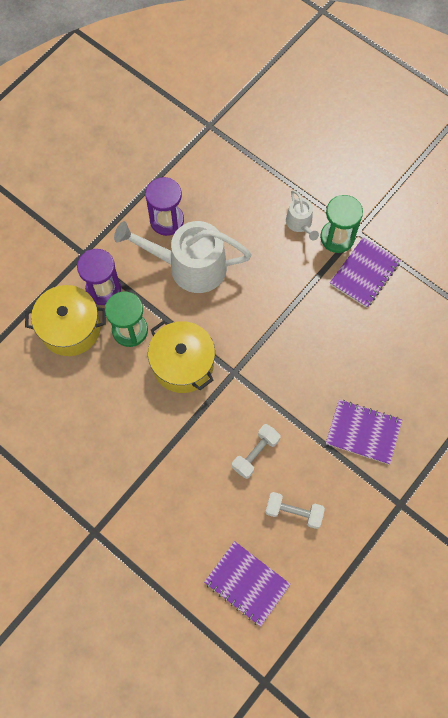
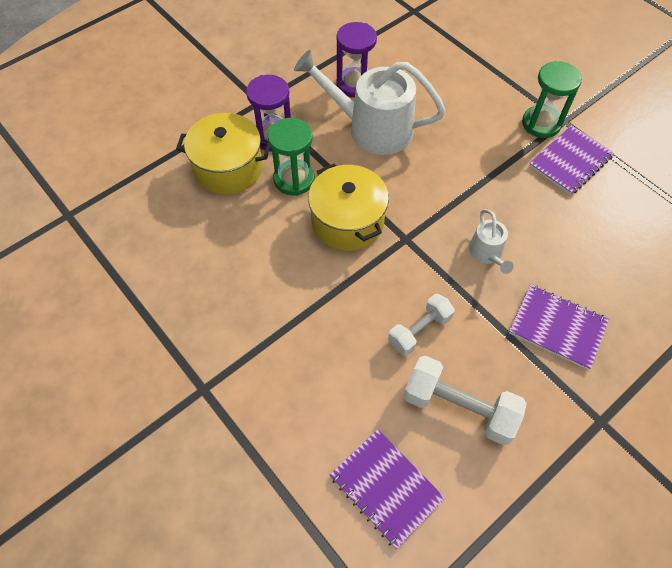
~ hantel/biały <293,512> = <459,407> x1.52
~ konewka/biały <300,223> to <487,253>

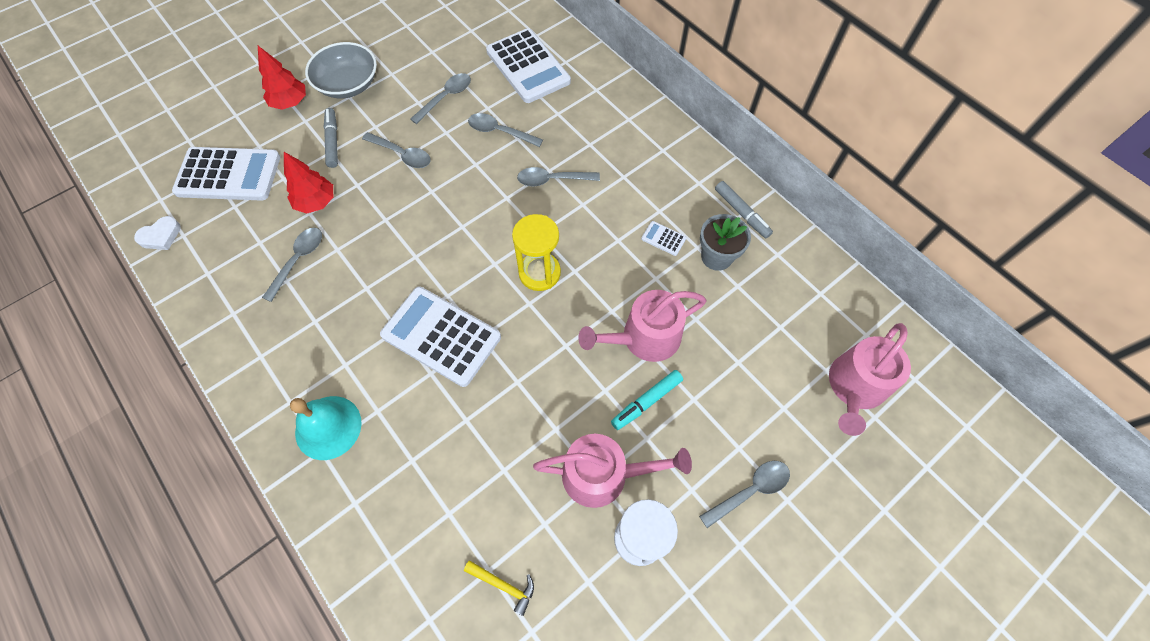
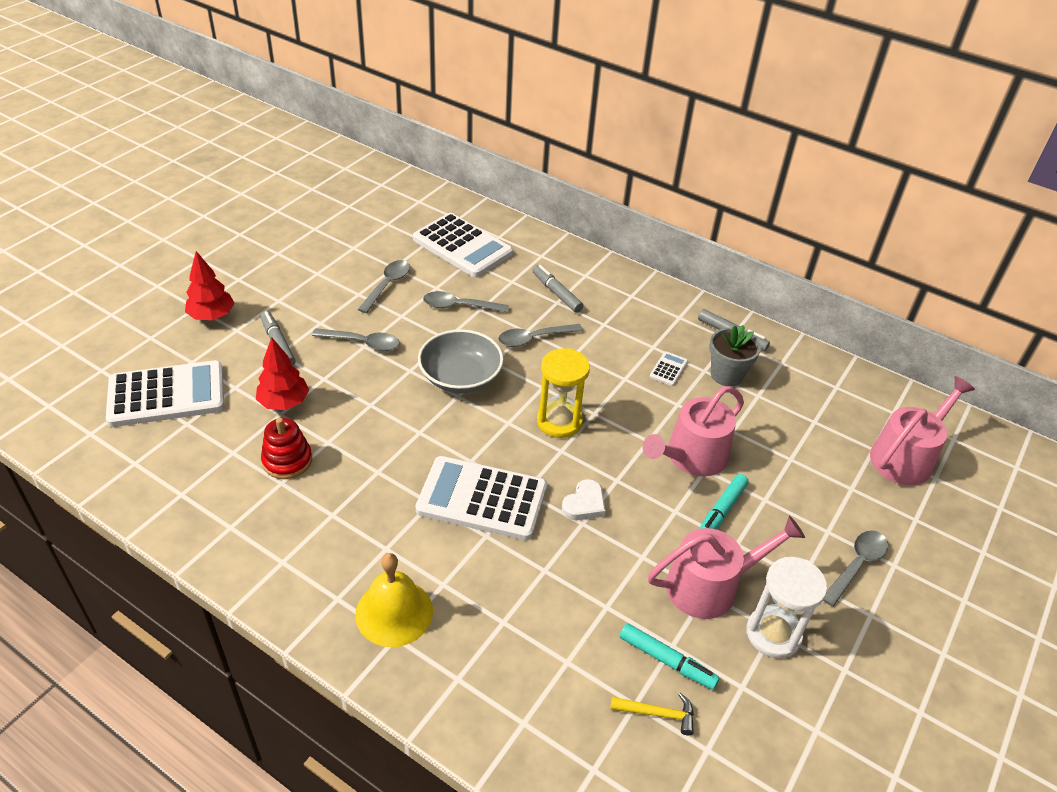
~ łyżka/szary <298,260> to zabawka nakładanka/czerwony <287,460>
~ dzwonek/turkusowy <328,427> to dzwonek/żółty <394,612>
~ miska/szary <348,84> to <460,377>
+ flamaster/szary <556,293>
~ serce/biały <161,236> to <584,504>
+ flamaster/turkusowy <667,661>
~ kalkulator/biały <663,238> = <668,369> 105 degrees clockwise
~ konewka/różowy <855,387> = <906,457> 150 degrees counterclockwise

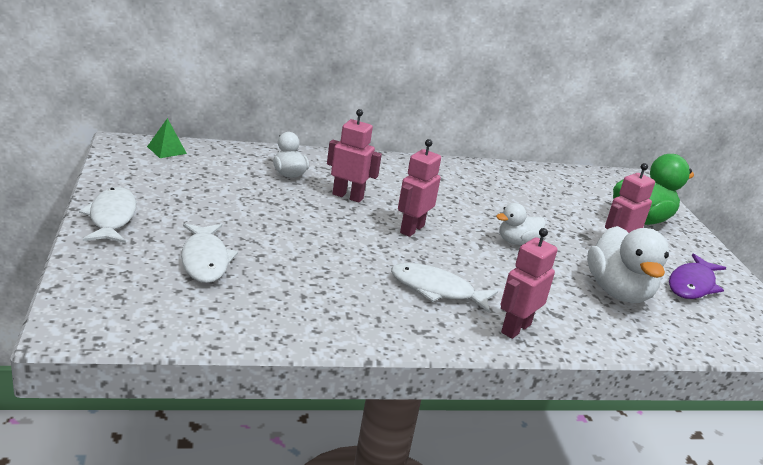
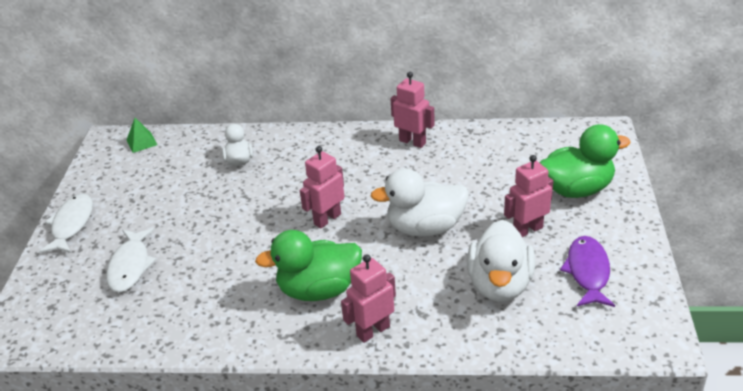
~ ryba/biały <436,290> to kaczka/zielony <319,290>
~ kaczka/biały <517,242> = <425,228> x1.78
~ robot/różowy <348,196> to <412,142>
~ ryba/fioletowy <692,284> = <588,272> 135 degrees clockwise

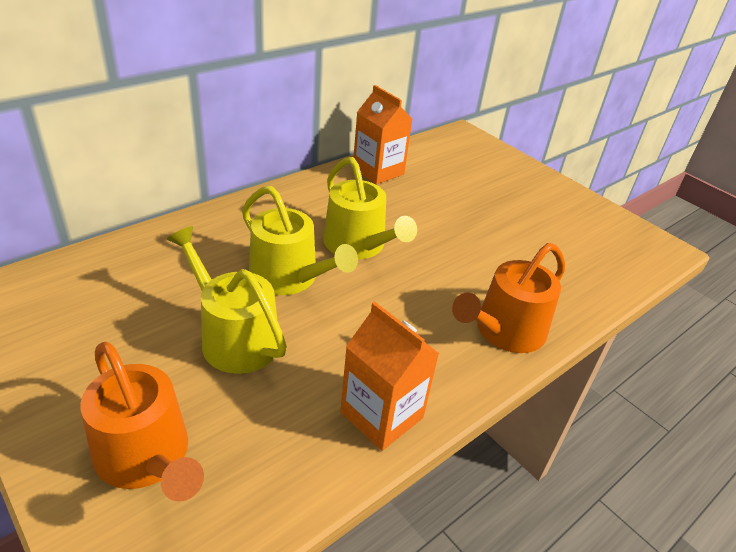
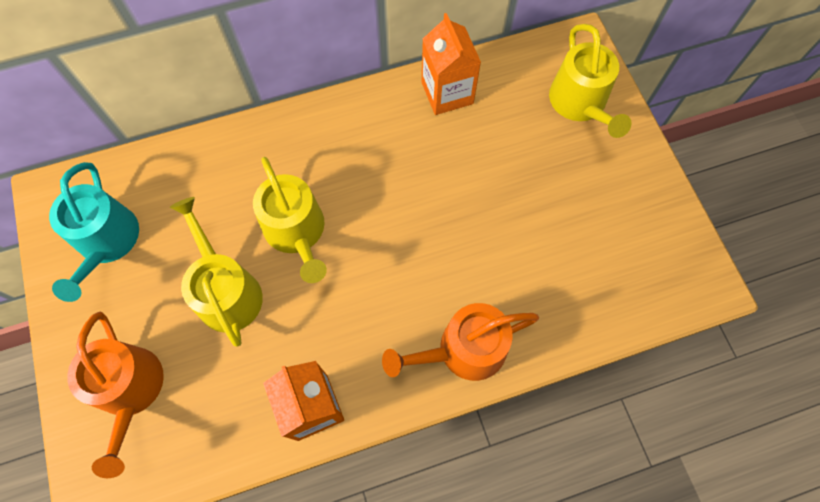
+ konewka/turkusowy <107,242>
~ konewka/żółty <358,245> to <580,103>

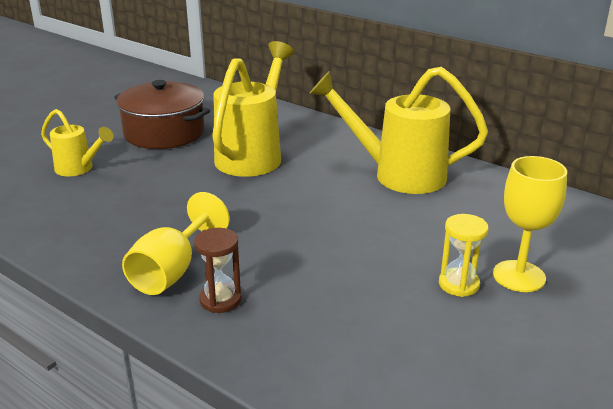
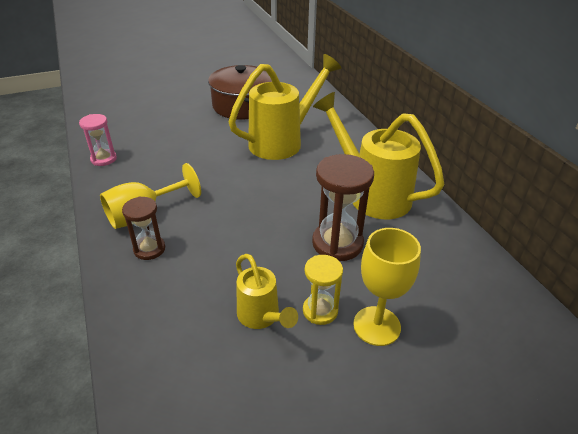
+ klepsydra/różowy <103,159>
~ konewka/żółty <79,169> to <262,317>
+ klepsydra/brązowy <337,243>

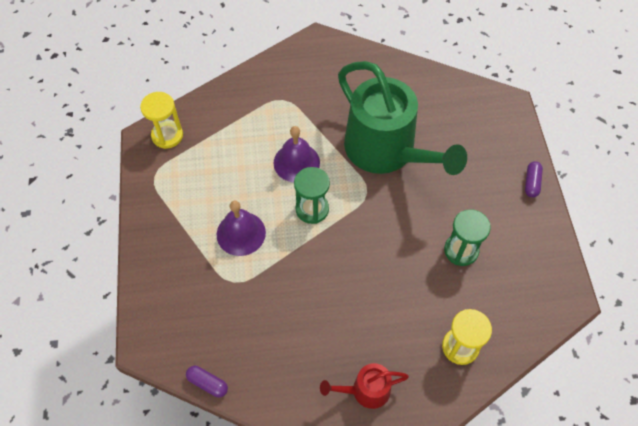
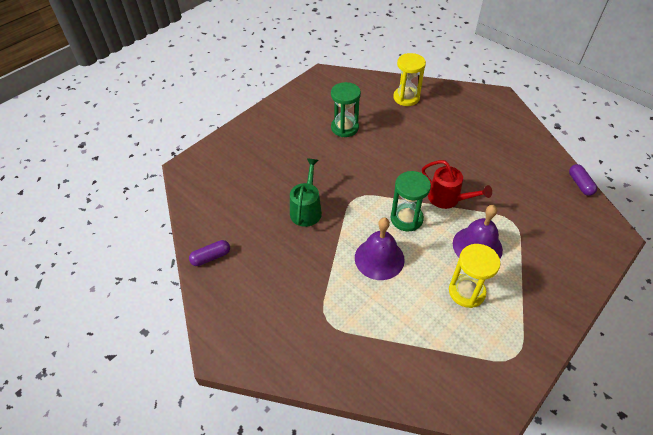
~ kapsułka/fioletowy <531,183> to <211,257>
~ konewka/zielony <386,151> = <306,210> x0.45
~ konewka/czerwony <366,390> to <447,198>
~ klepsydra/żółty <167,135> to <466,292>

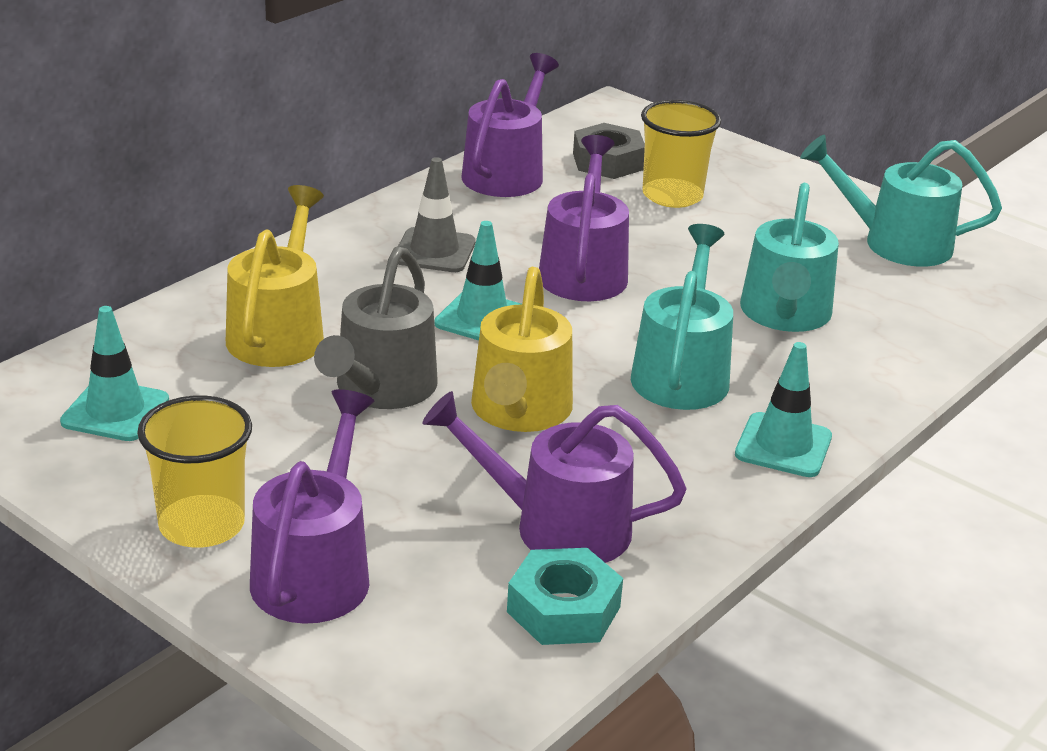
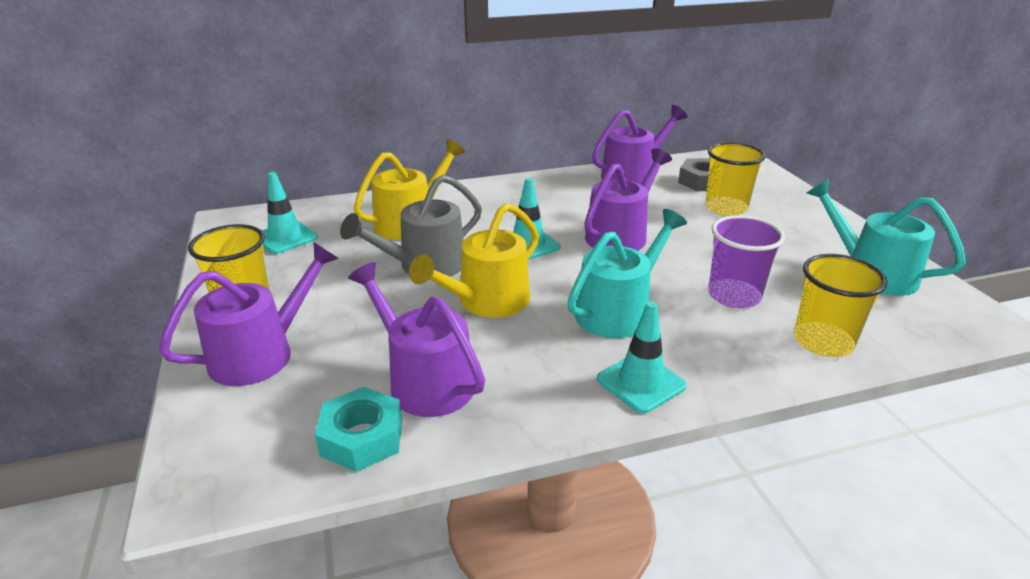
~ konewka/turkusowy <785,314> to szklanka/fioletowy <734,296>
+ szklanka/żółty <823,342>
- pachołek/szary <434,251>

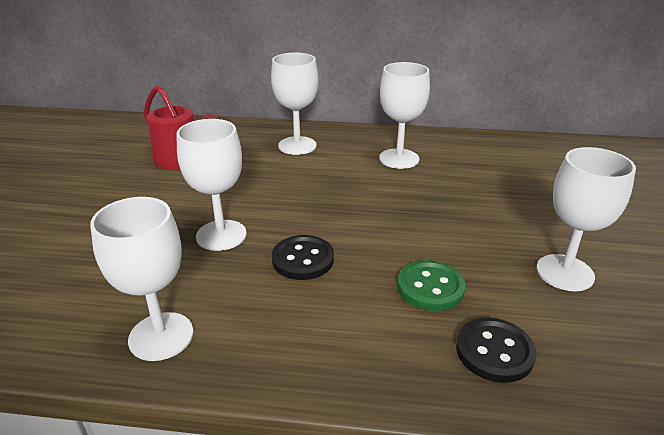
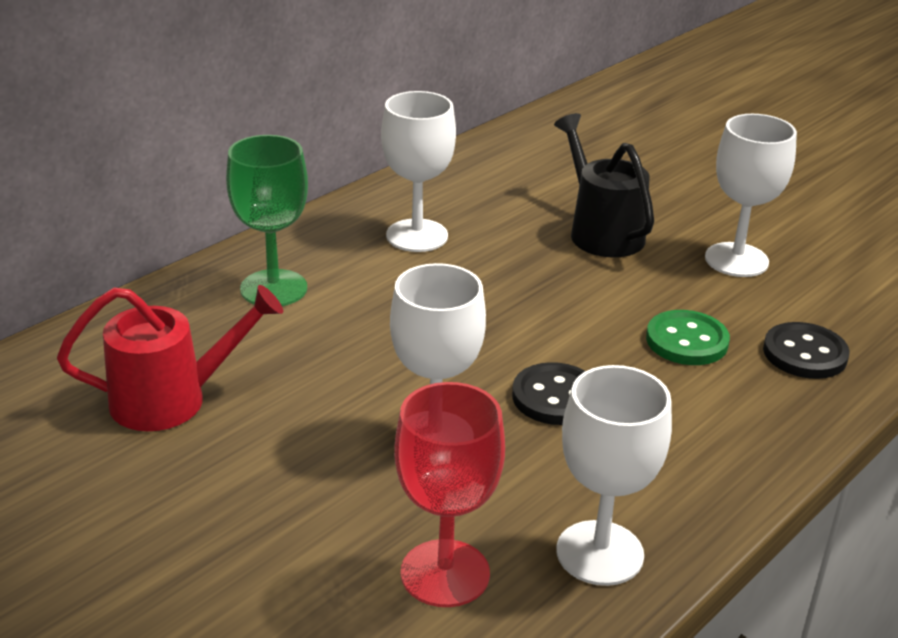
~ kielich/biały <297,146> to kielich/zielony <273,288>
+ kielich/czerwony <445,573>
+ konewka/czarny <601,231>

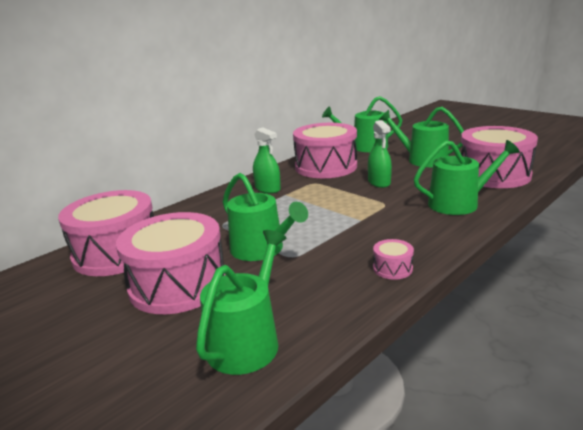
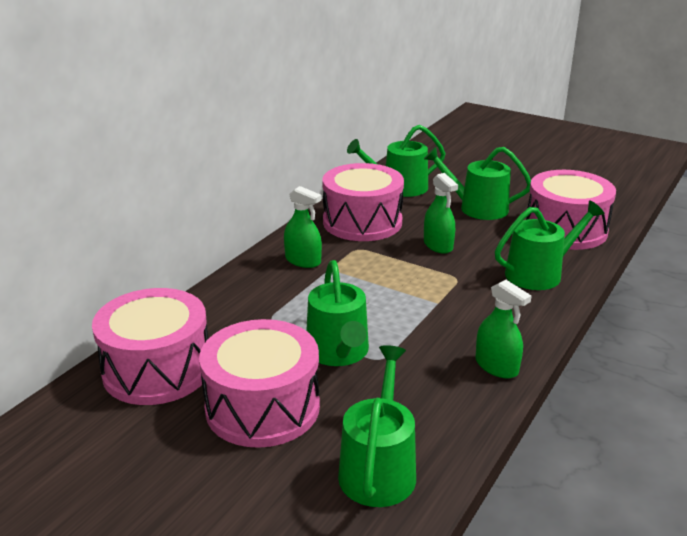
~ konewka/zielony <261,250> = <339,352> 45 degrees clockwise
~ bęben/różowy <392,268> to spryskiwacz/zielony <496,366>

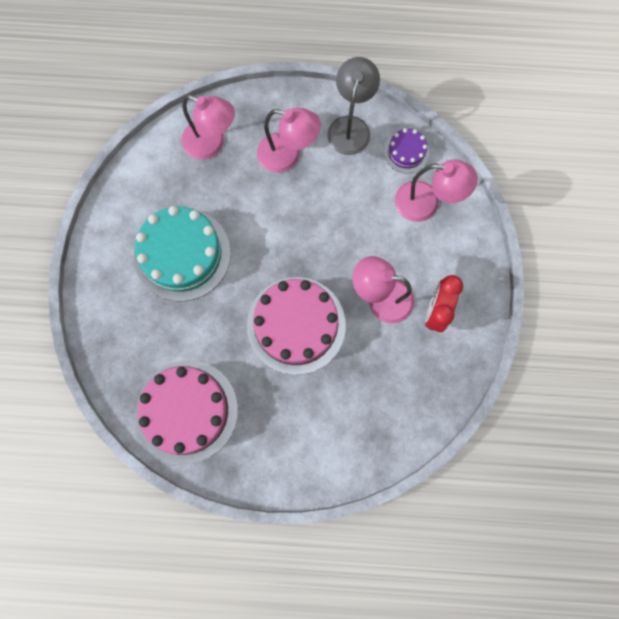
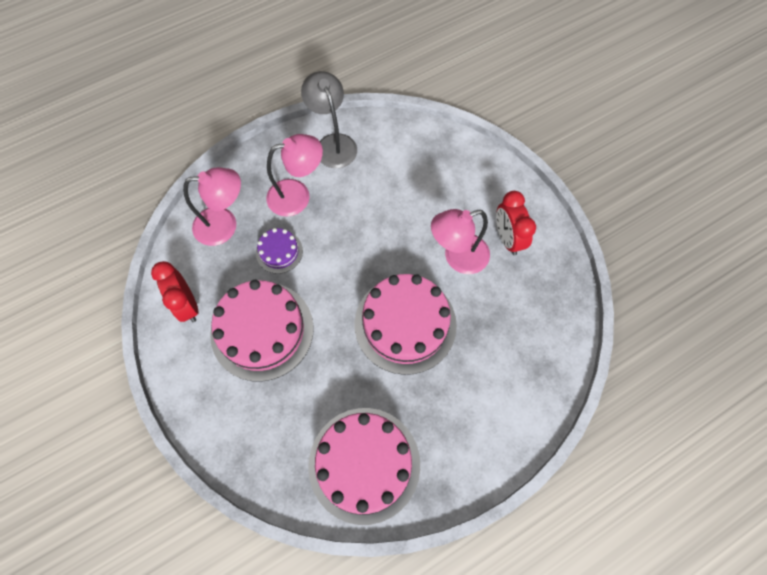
+ budzik/czerwony <187,305>
~ tort/turkusowy <182,254> to tort/różowy <262,330>
~ tort/fioletowy <406,152> to <279,252>
- lampka/różowy <426,204>

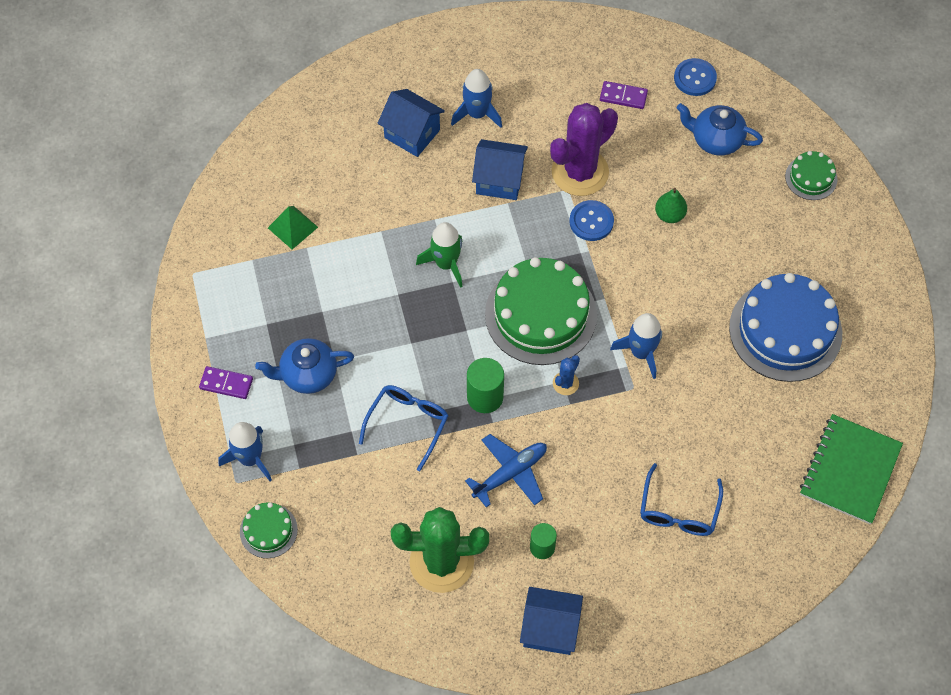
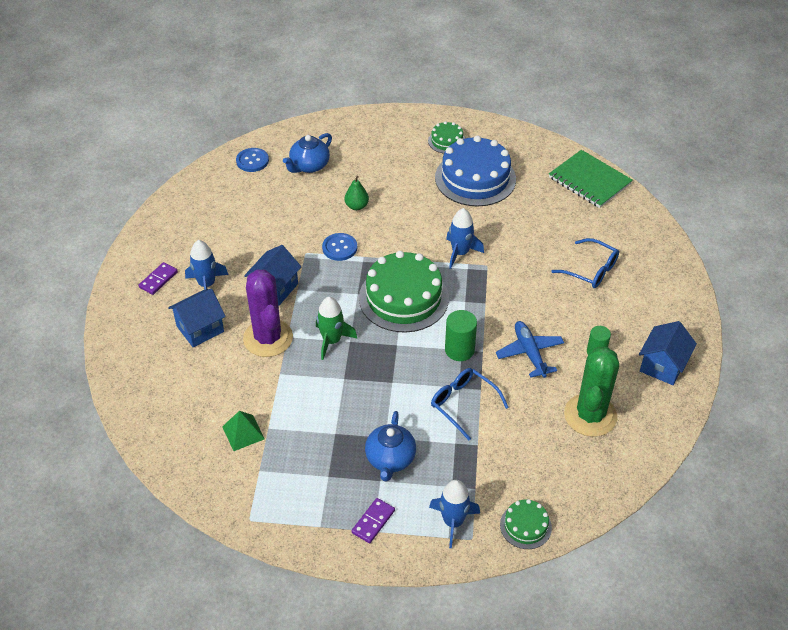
~ kostka domina/fioletowy <623,96> to <158,280>
~ kaktus/fioletowy <580,172> to <268,338>
~ tort/zielony <811,178> to <446,141>
- kaktus/niebieski <565,383>

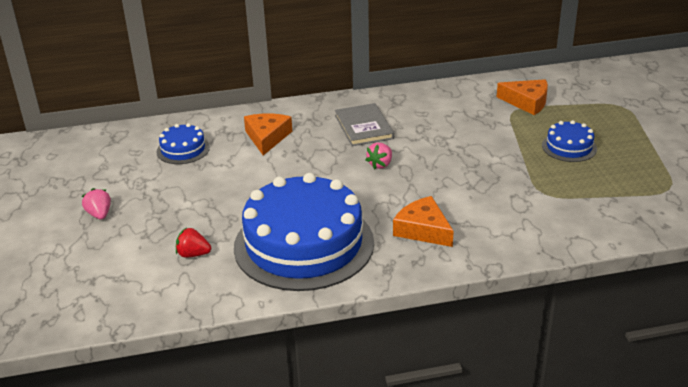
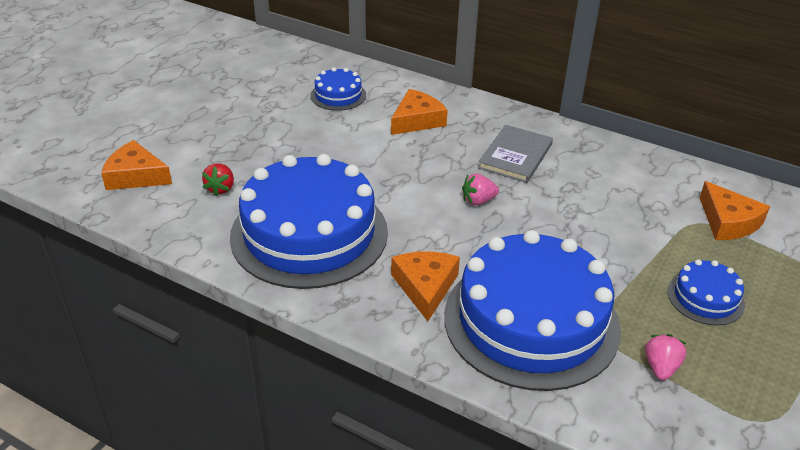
+ ser/pomarańczowy <135,176>
~ truskawka/czerwony <193,254> = <221,188> 135 degrees counterclockwise
+ tort/niebieski <531,321>
~ truskawka/różowy <99,214> to <661,367>

